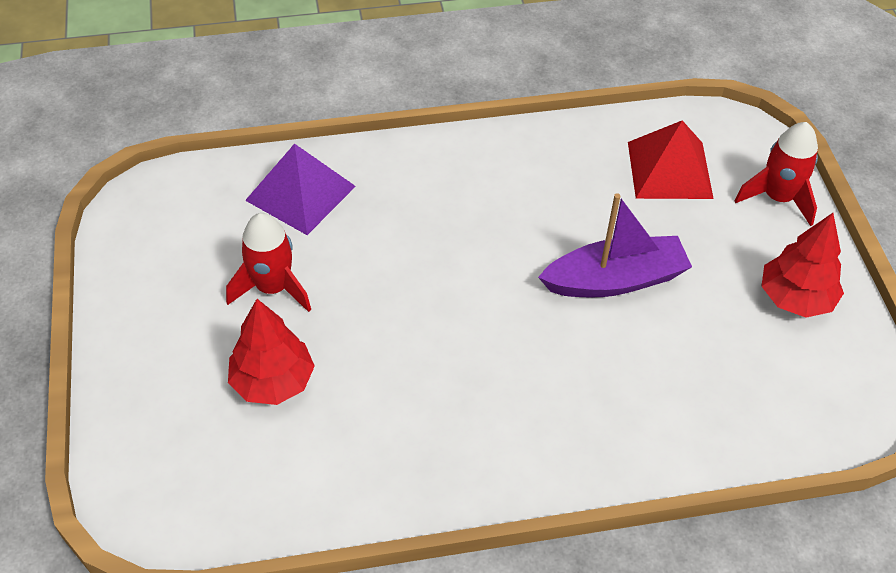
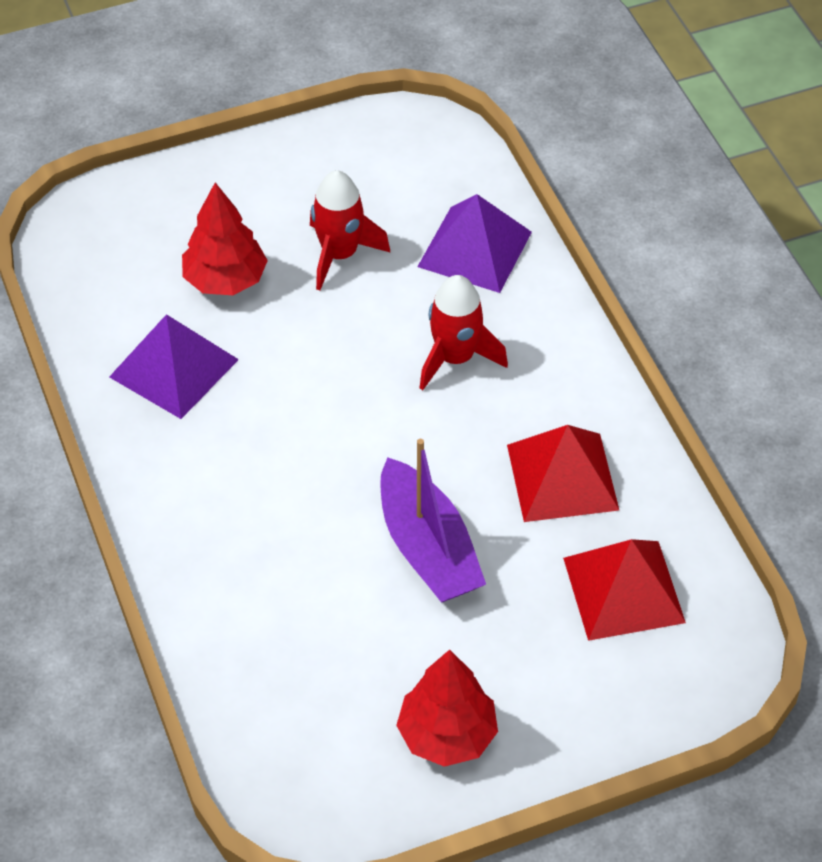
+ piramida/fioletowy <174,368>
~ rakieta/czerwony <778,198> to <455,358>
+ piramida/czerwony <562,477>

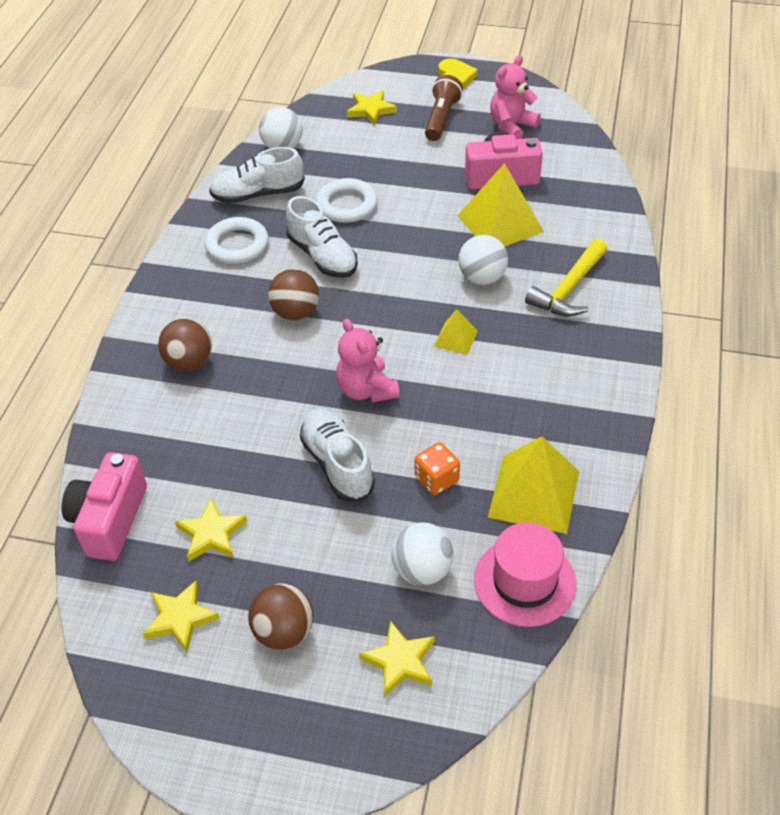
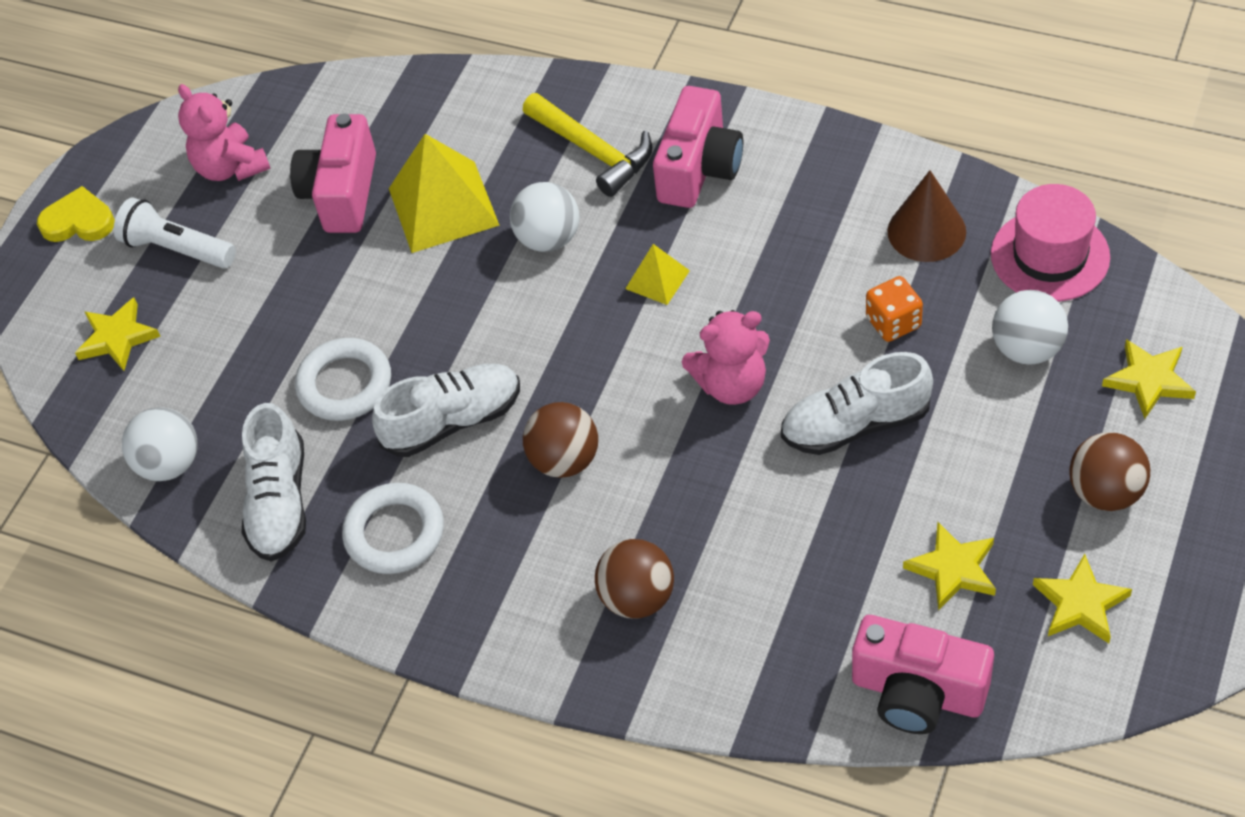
~ latarka/brązowy <441,118> to latarka/biały <177,249>
+ aparat fotograficzny/różowy <699,169>
~ piramida/żółty <534,493> to stożek/brązowy <926,231>

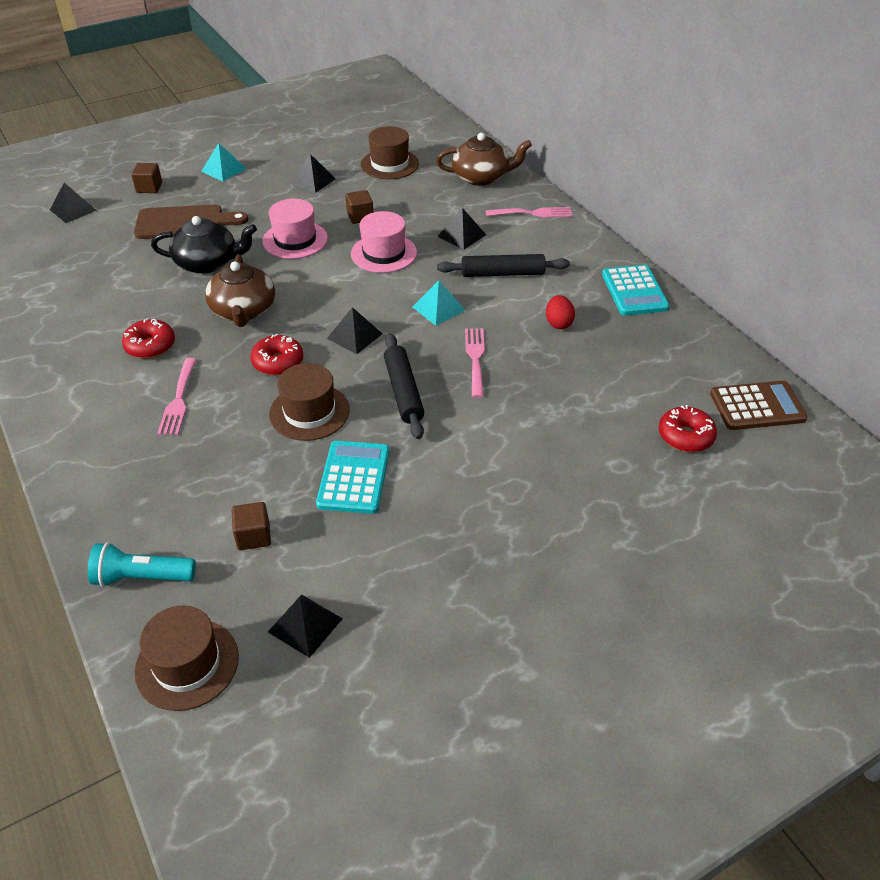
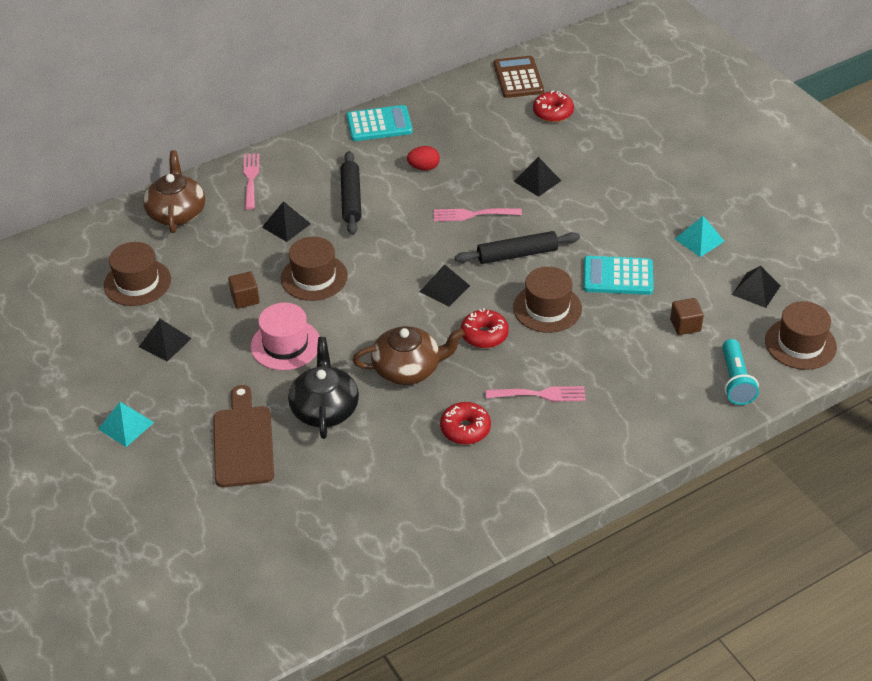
~ kapelusz/różowy <383,253> to kapelusz/brązowy <314,277>
~ piramida/czarny <73,210> to <537,181>
~ piramida/turkusowy <438,308> to <699,240>
- sześcian/brązowy <149,188>

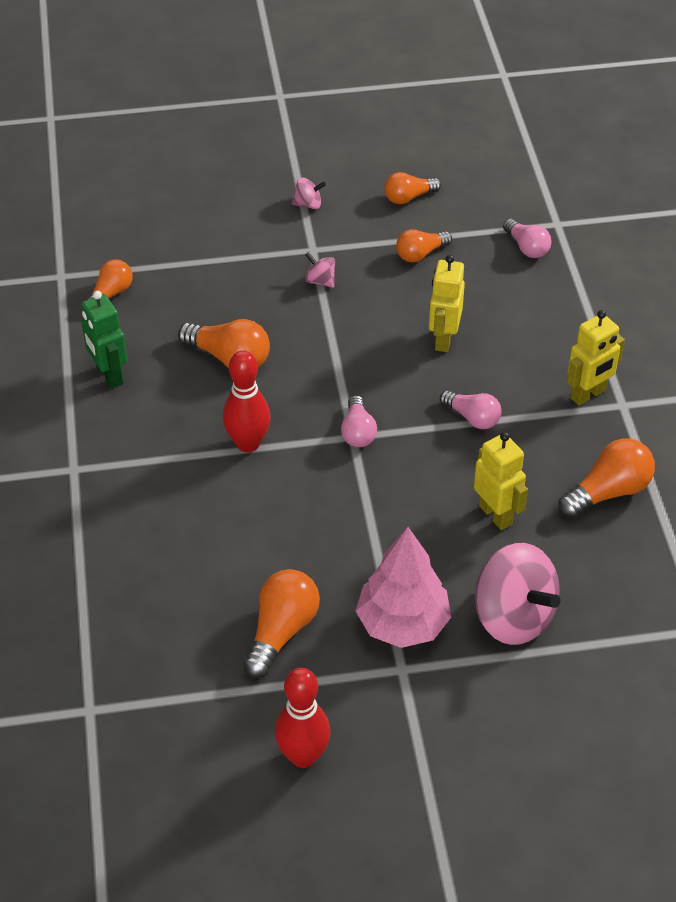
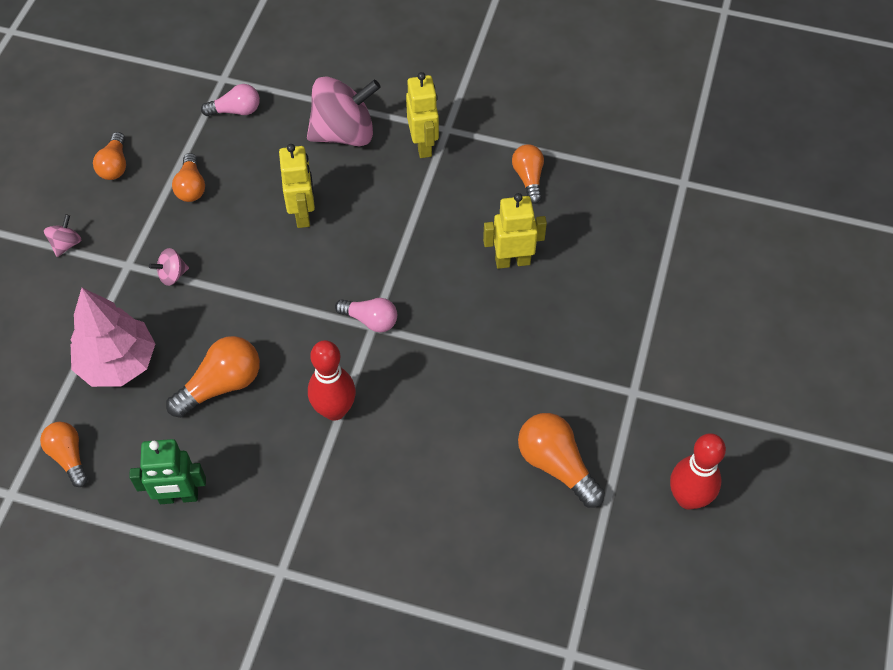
~ drzewko/różowy <402,624> to <118,363>
~ robot/żółty <443,339> = <303,214> 135 degrees counterclockwise
~ bączek/różowy <513,617> to <344,133>
~ żarówka/pomarańczowy <608,492> = <528,178> x0.66
- żarówka/różowy <472,418>

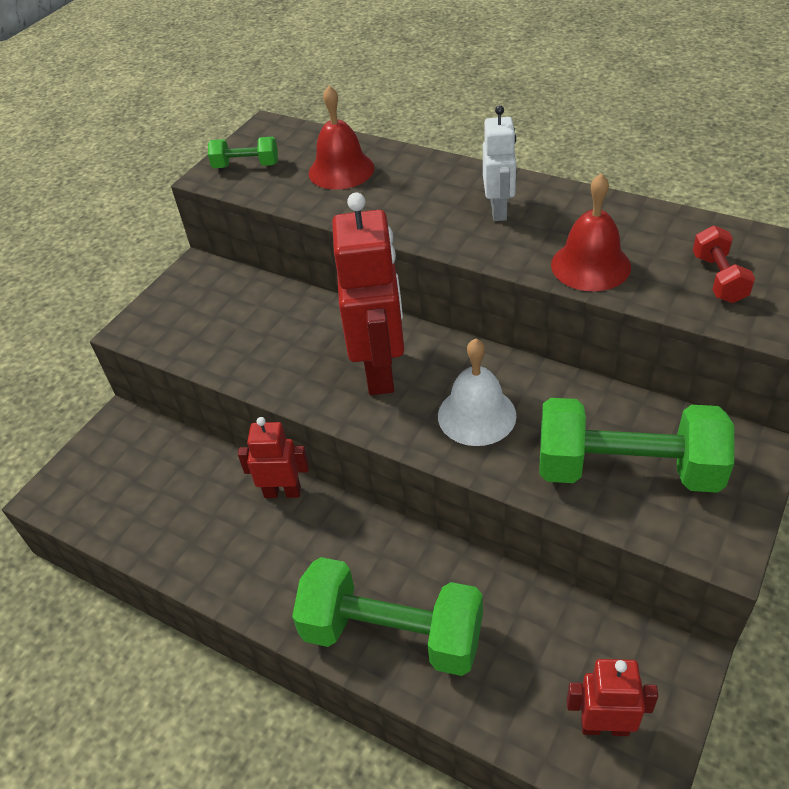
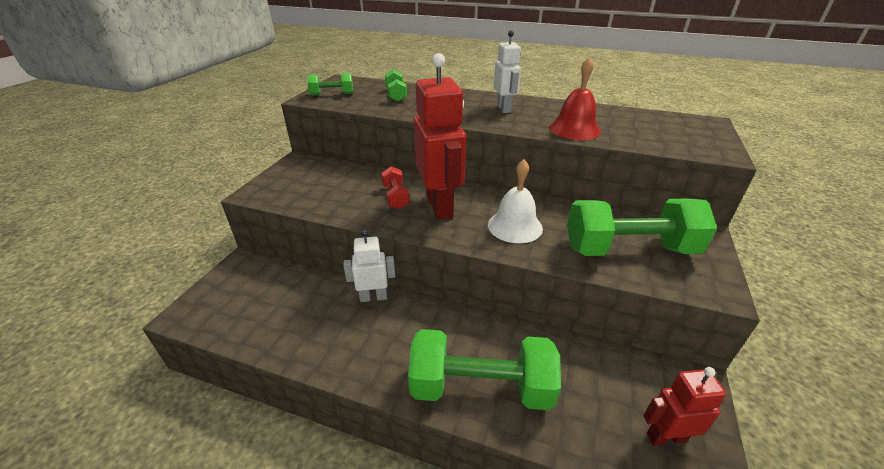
~ robot/czerwony <282,492> to robot/biały <373,297>
~ hantel/czerwony <718,278> to <395,197>
~ dzwonek/czerwony <341,170> to hantel/zielony <396,95>

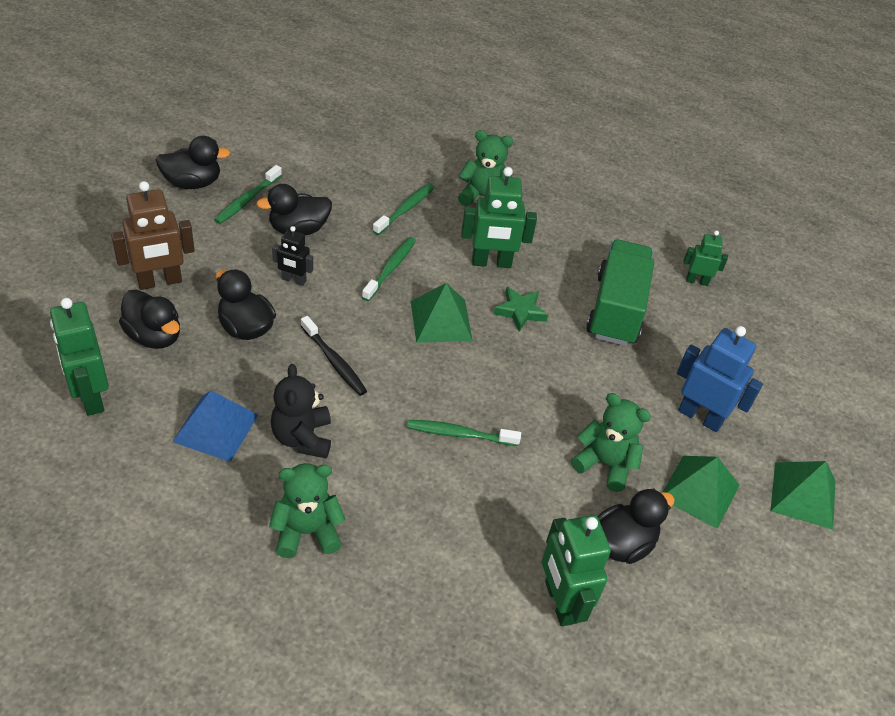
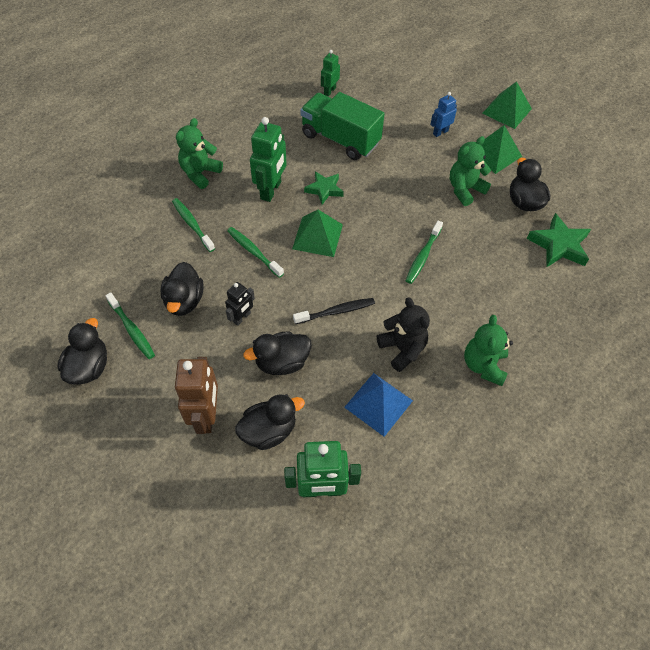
~ miś/czarny <302,438> = <402,349> 135 degrees counterclockwise
~ robot/niebieski <700,416> = <440,132> x0.57
~ robot/zielony <560,602> to gwiazda/zielony <559,245>

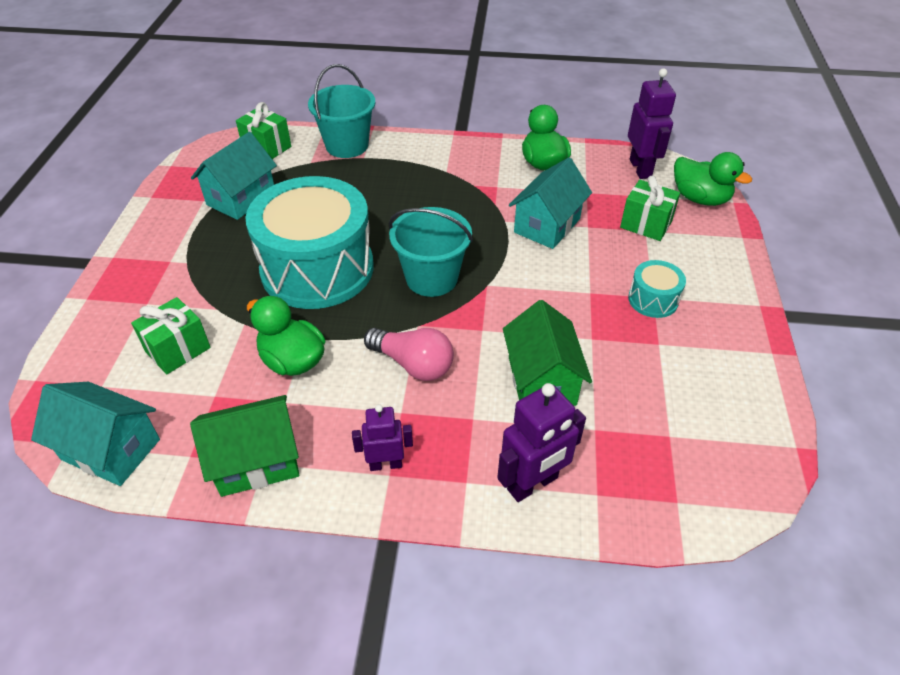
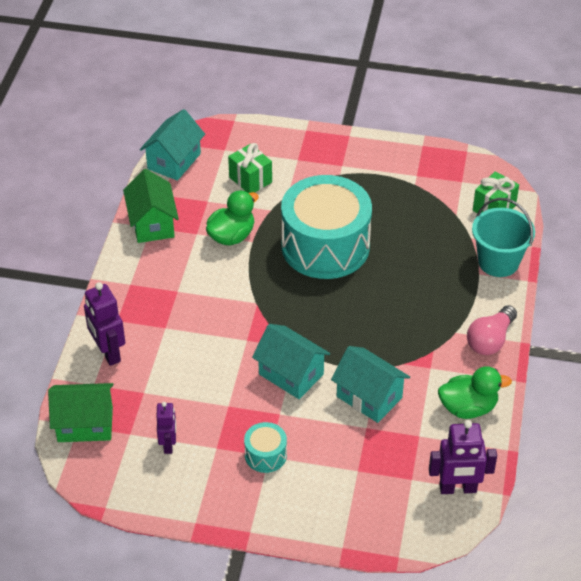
~ domek/zielony <541,381> to <85,424>
~ robot/fioletowy <385,464> to <168,444>
~ domek/turkusowy <241,198> to <291,374>
~ żarówka/różowy <413,364> to <490,340>
- wiadro/turkusowy <431,278>
- prezent/zielony <646,224>
- kaczka/zielony <700,198>

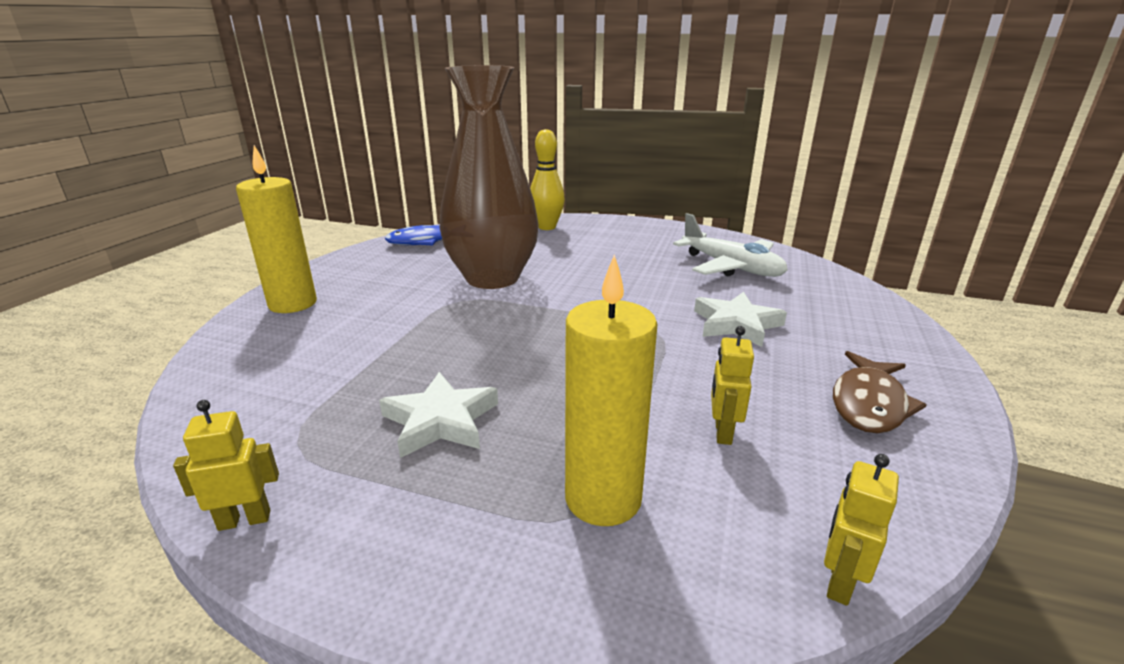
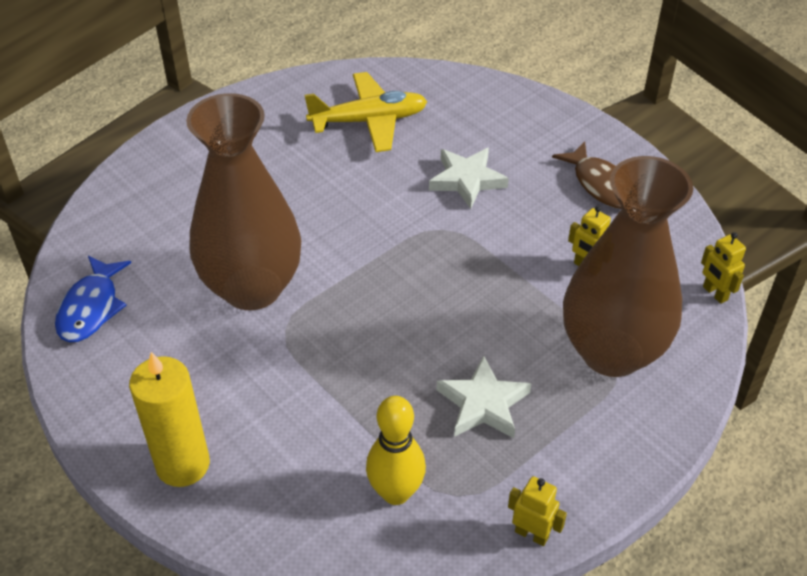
~ samolot/biały <731,267> to samolot/żółty <369,121>
~ kręgiel/żółty <547,227> to <396,492>
~ robot/żółty <245,520> = <531,534> 105 degrees clockwise
~ świeca/żółty <603,498> to wazon/brązowy <611,352>

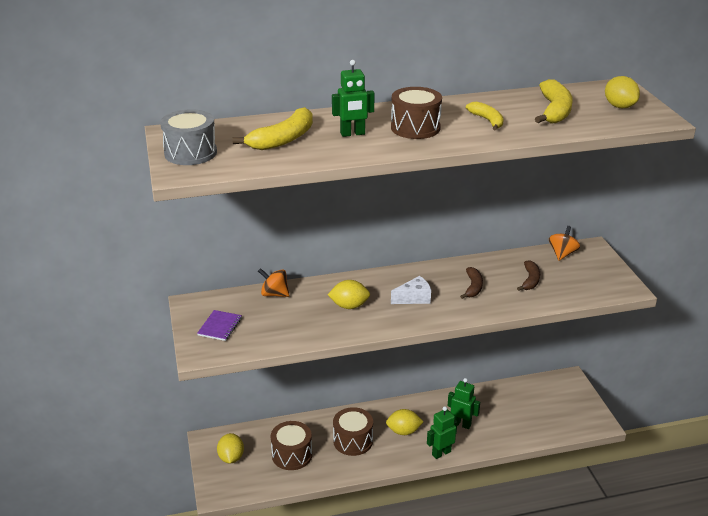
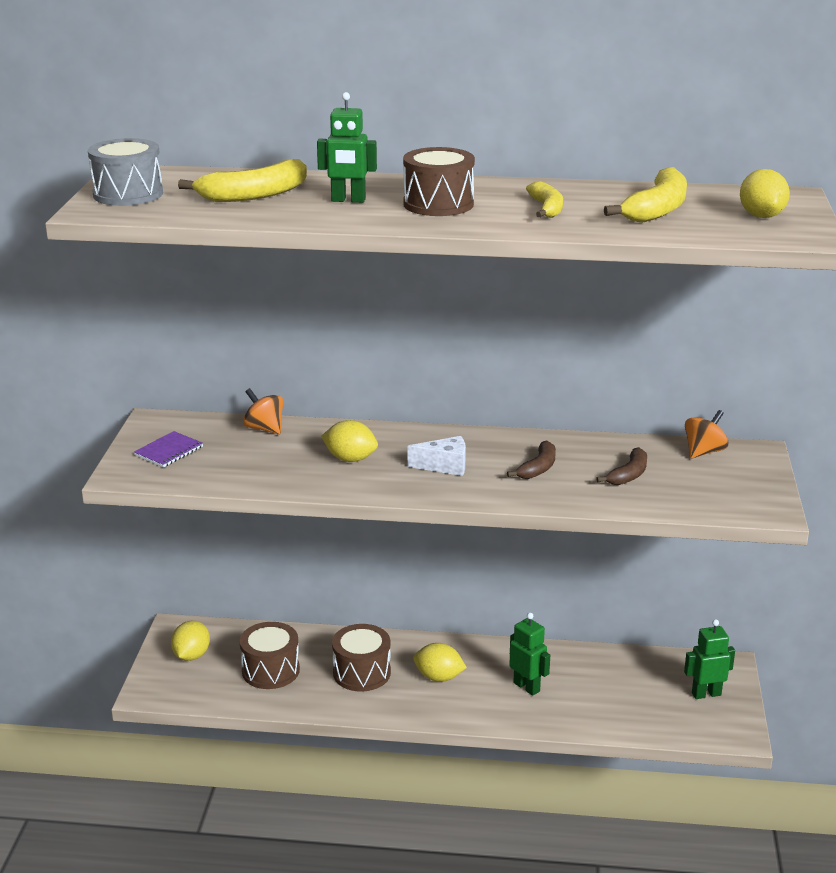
~ robot/zielony <441,453> to <706,694>

